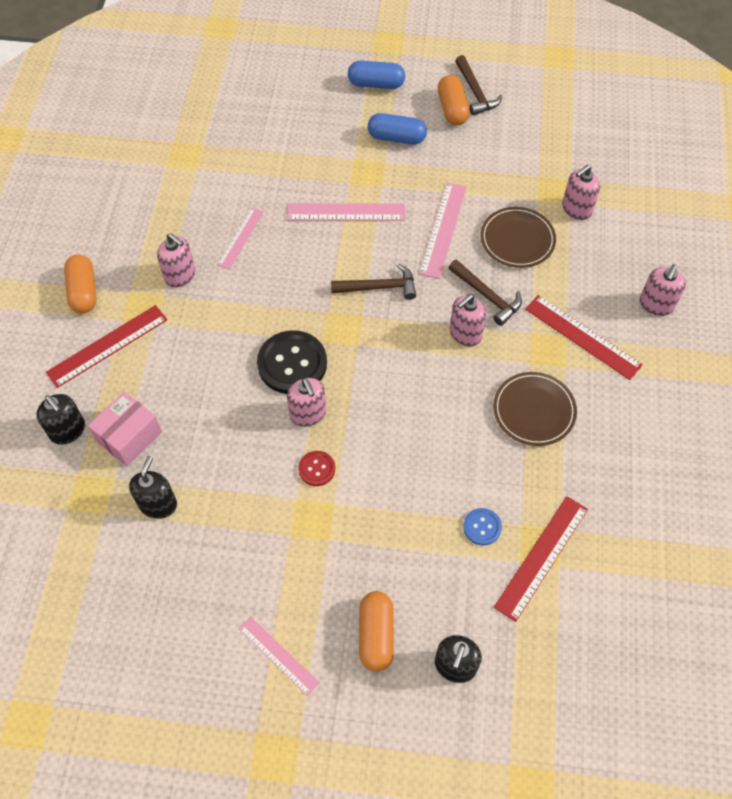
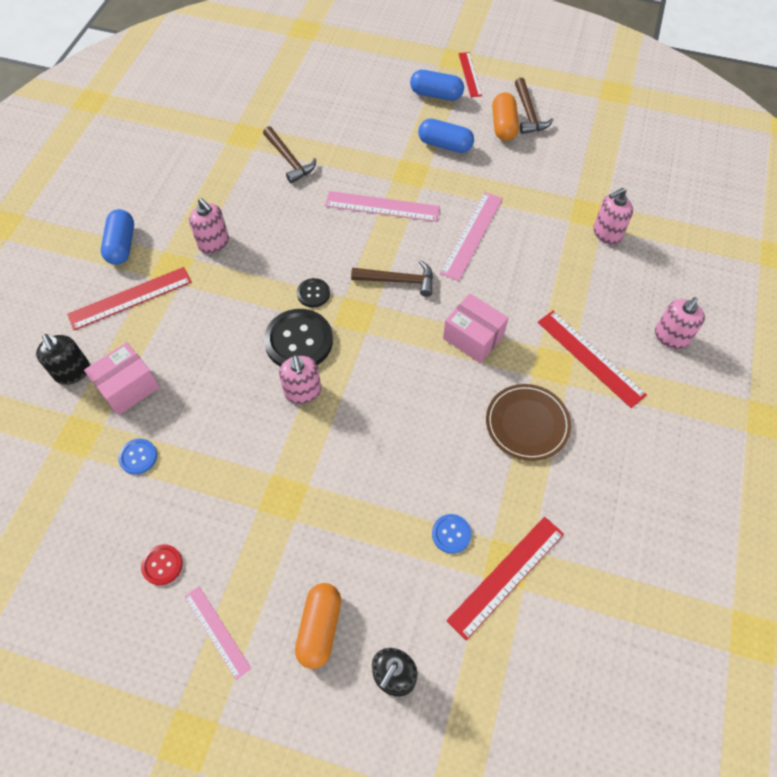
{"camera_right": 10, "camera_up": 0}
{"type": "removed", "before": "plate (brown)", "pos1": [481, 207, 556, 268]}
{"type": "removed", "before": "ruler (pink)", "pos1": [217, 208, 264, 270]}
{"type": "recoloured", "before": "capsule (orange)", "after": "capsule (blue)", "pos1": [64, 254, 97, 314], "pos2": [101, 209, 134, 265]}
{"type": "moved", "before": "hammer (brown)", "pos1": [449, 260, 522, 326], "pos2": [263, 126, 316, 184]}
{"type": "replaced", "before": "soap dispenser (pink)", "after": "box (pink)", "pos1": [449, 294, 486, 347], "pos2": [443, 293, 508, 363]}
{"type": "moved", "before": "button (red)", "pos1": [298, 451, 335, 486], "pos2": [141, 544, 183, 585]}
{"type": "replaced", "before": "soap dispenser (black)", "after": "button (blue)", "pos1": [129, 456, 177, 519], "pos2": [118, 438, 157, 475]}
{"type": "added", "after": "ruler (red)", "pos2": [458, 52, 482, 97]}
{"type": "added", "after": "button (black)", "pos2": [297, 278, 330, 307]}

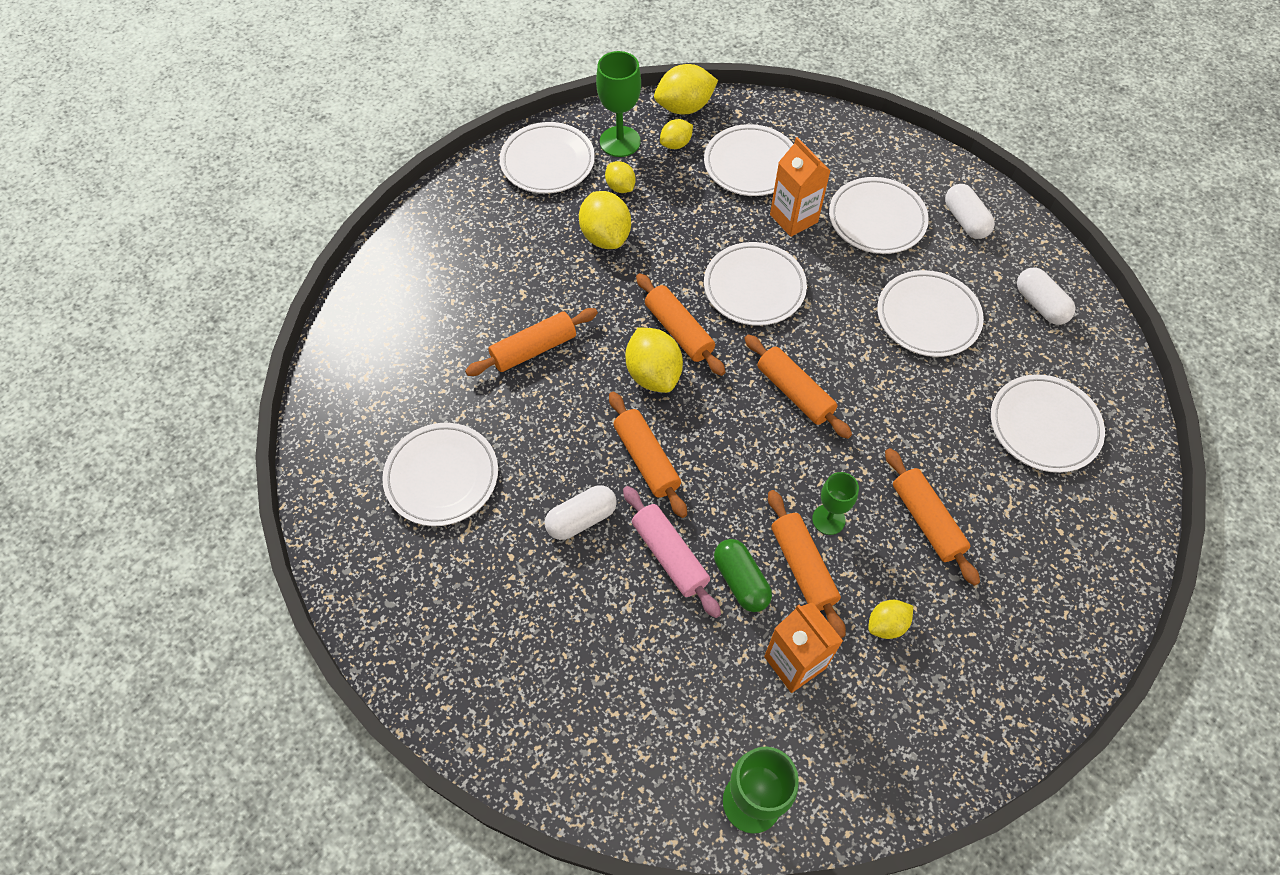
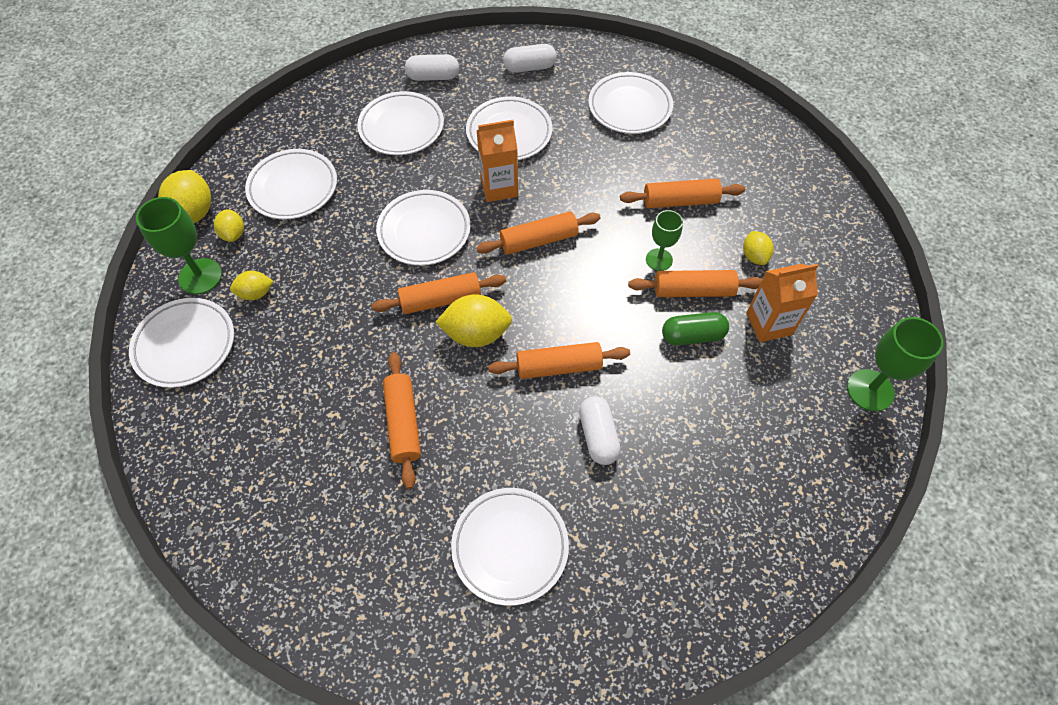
{"camera_right": -70, "camera_up": 0}
{"type": "moved", "before": "carton (orange)", "pos1": [770, 137, 831, 237], "pos2": [477, 120, 518, 202]}
{"type": "removed", "before": "lemon (yellow)", "pos1": [579, 191, 631, 249]}
{"type": "removed", "before": "rolling pin (pink)", "pos1": [623, 486, 721, 618]}

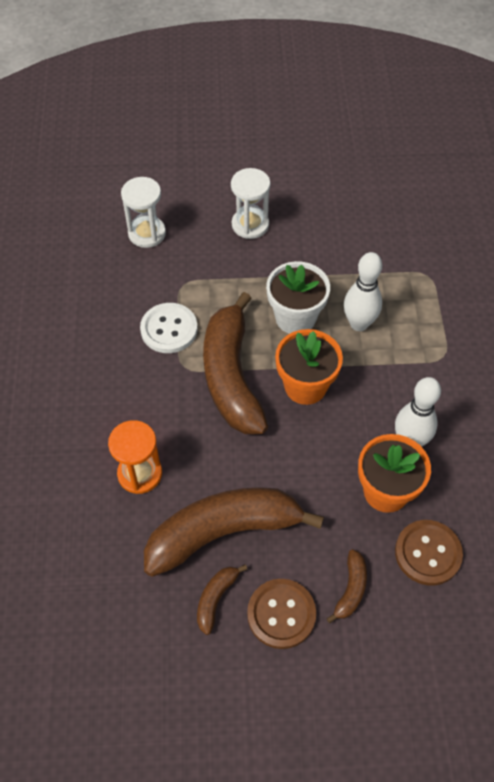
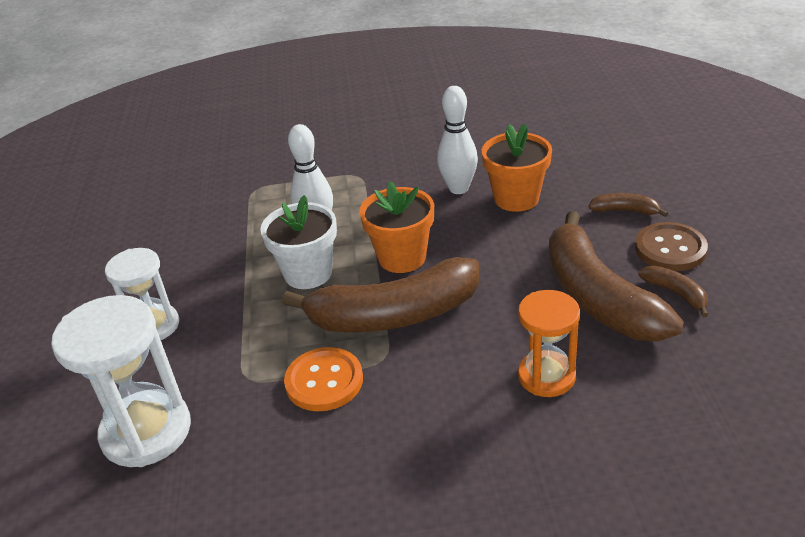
{"camera_right": -90, "camera_up": -20}
{"type": "resized", "before": "hourglass (white)", "pos1": [121, 177, 166, 248], "pos2": [51, 295, 191, 467], "scale": 1.56}
{"type": "recoloured", "before": "button (white)", "after": "button (orange)", "pos1": [140, 303, 198, 353], "pos2": [284, 347, 363, 411]}
{"type": "removed", "before": "button (brown)", "pos1": [395, 520, 463, 586]}
{"type": "turned", "before": "banana (brown)", "pos1": [197, 565, 247, 635], "pos2": [638, 266, 708, 317], "turn": -150}

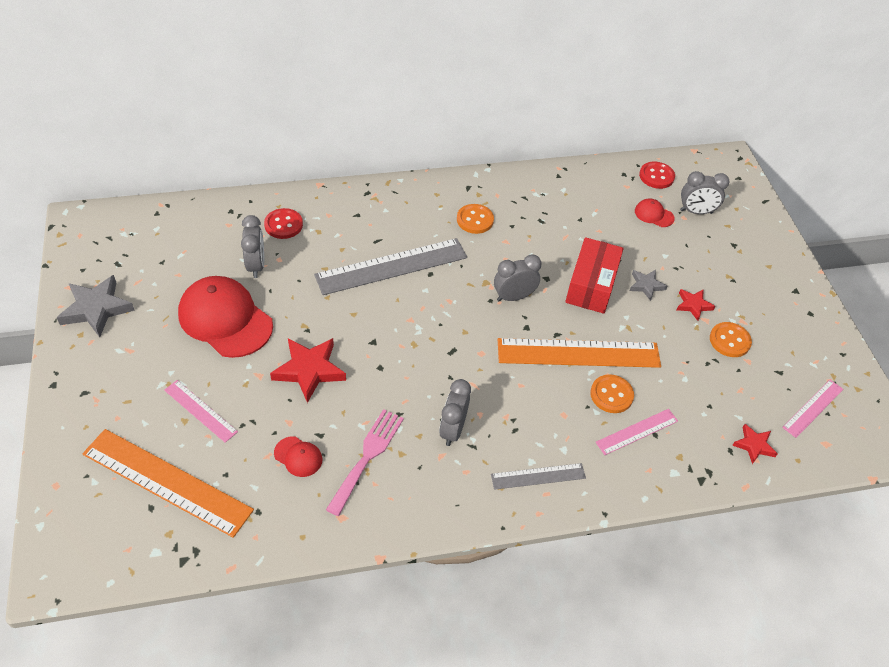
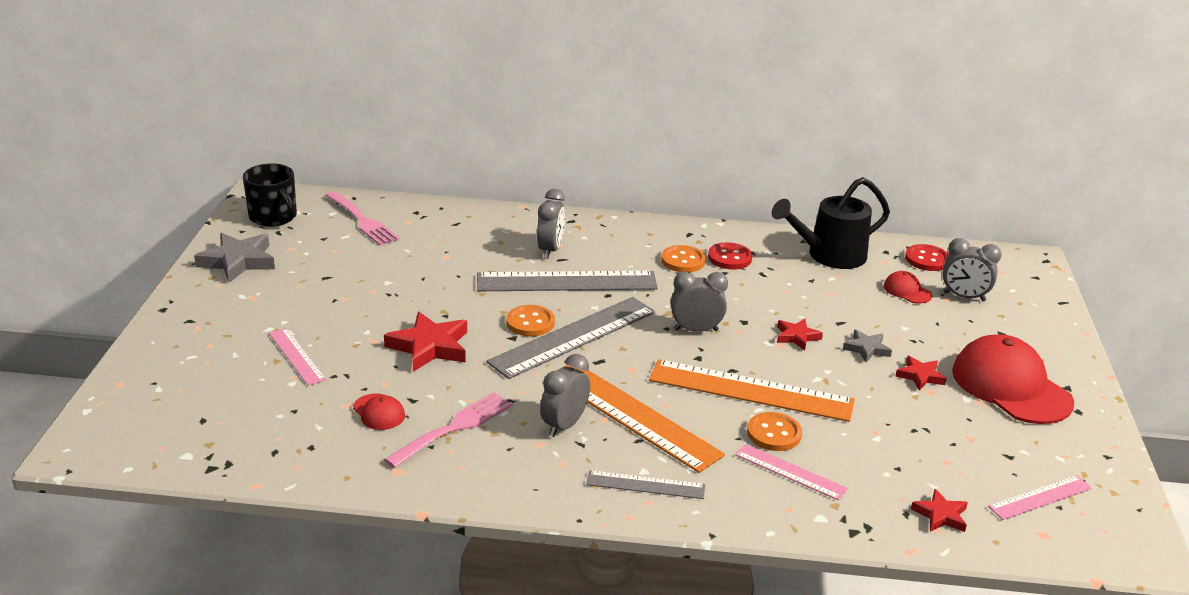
{"camera_right": 20, "camera_up": -20}
{"type": "moved", "before": "button (red)", "pos1": [264, 208, 303, 239], "pos2": [708, 242, 753, 269]}
{"type": "moved", "before": "clock (grey)", "pos1": [241, 215, 264, 278], "pos2": [537, 189, 565, 259]}
{"type": "replaced", "before": "box (red)", "after": "star (red)", "pos1": [565, 237, 624, 314], "pos2": [777, 319, 823, 351]}
{"type": "moved", "before": "cap (red)", "pos1": [178, 276, 273, 358], "pos2": [952, 334, 1074, 424]}
{"type": "moved", "before": "button (orange)", "pos1": [710, 322, 752, 357], "pos2": [506, 305, 555, 336]}
{"type": "turned", "before": "ruler (pink)", "pos1": [595, 409, 678, 455], "pos2": [735, 444, 848, 500], "turn": 45}
{"type": "moved", "before": "ruler (orange)", "pos1": [82, 429, 254, 538], "pos2": [557, 365, 725, 473]}
{"type": "added", "after": "mug (black)", "pos2": [243, 163, 297, 227]}
{"type": "added", "after": "watering can (black)", "pos2": [772, 177, 890, 269]}
{"type": "added", "after": "fork (pink)", "pos2": [325, 191, 400, 246]}
{"type": "added", "after": "ruler (grey)", "pos2": [486, 297, 655, 379]}

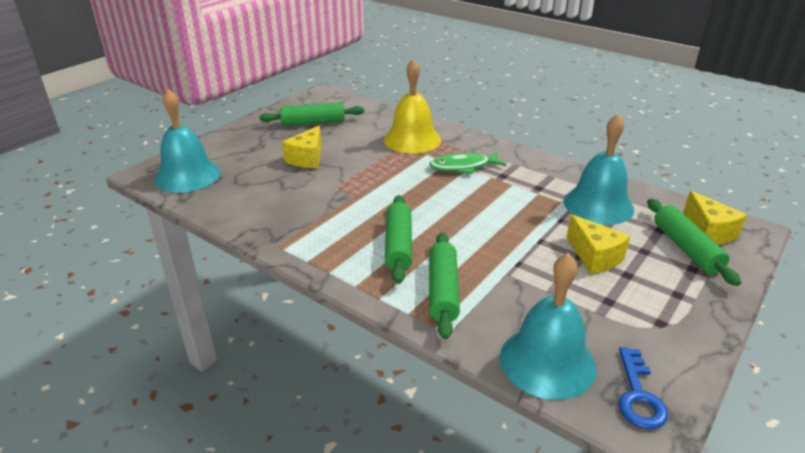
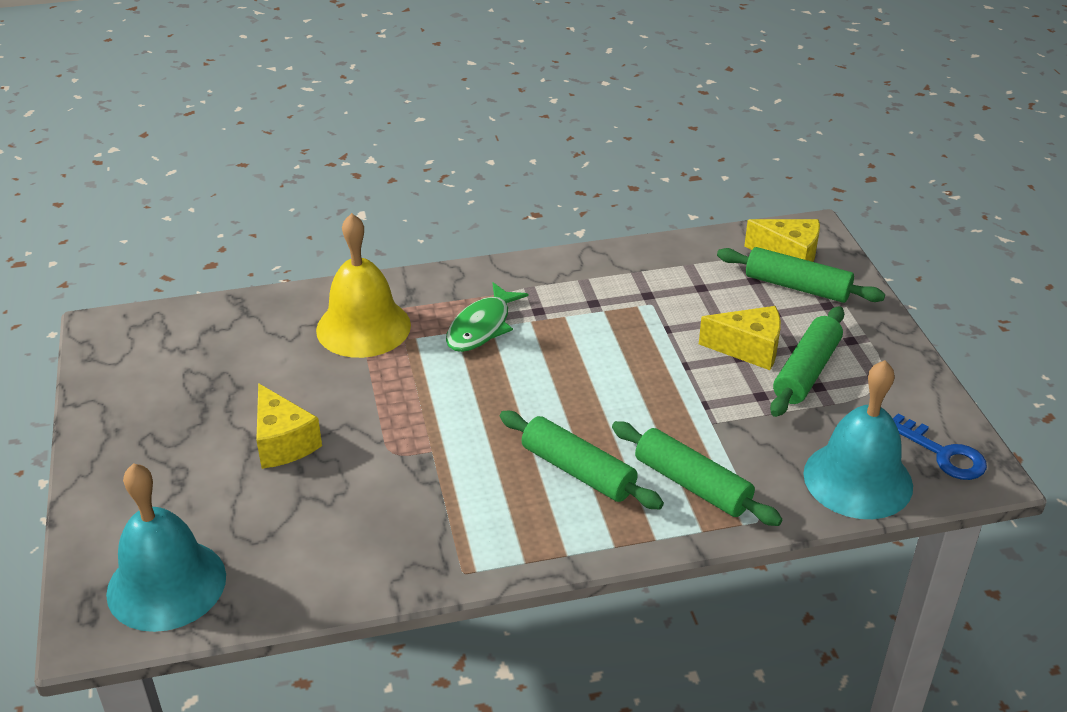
{"camera_right": -50, "camera_up": 5}
{"type": "moved", "before": "rolling pin (green)", "pos1": [259, 102, 364, 126], "pos2": [770, 306, 844, 417]}
{"type": "removed", "before": "bell (turquoise)", "pos1": [564, 114, 634, 225]}

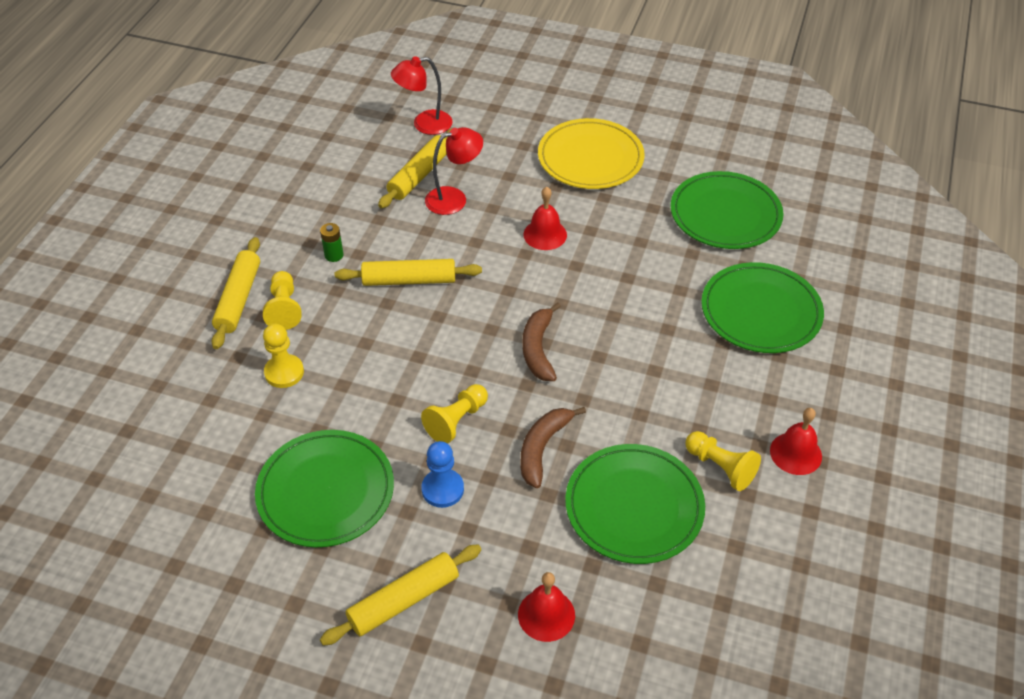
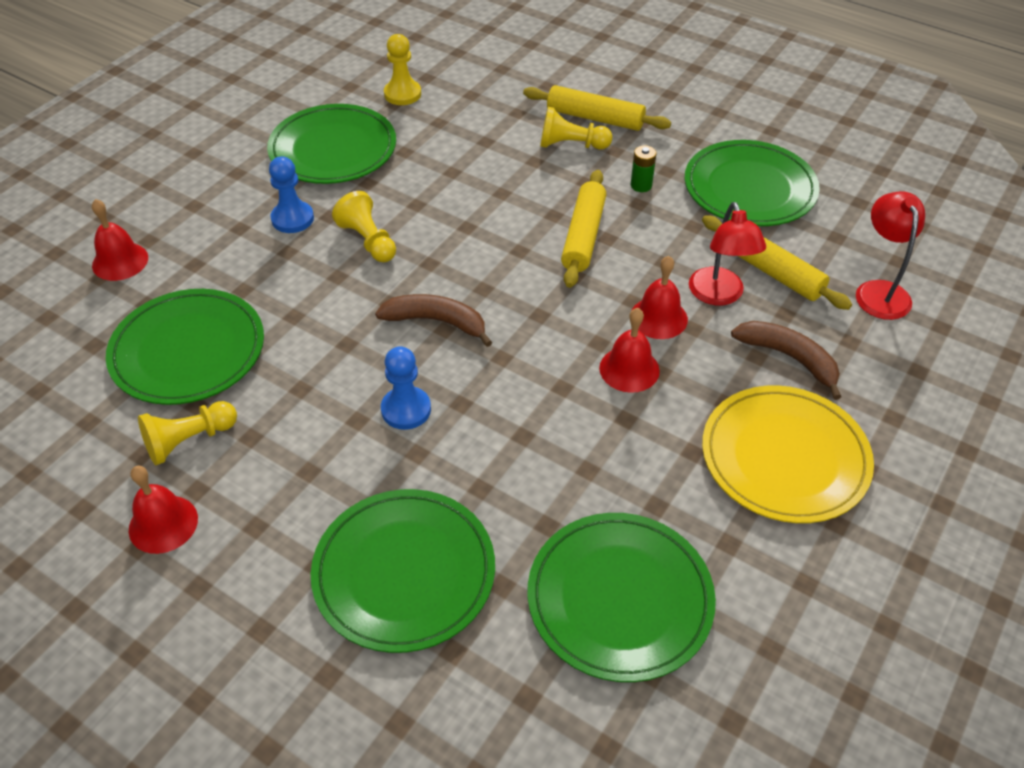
{"camera_right": 105, "camera_up": 0}
{"type": "moved", "before": "pawn (yellow)", "pos1": [263, 324, 304, 388], "pos2": [384, 34, 421, 105]}
{"type": "moved", "before": "banana (brown)", "pos1": [521, 407, 586, 488], "pos2": [731, 321, 841, 400]}
{"type": "removed", "before": "rolling pin (yellow)", "pos1": [320, 544, 481, 645]}
{"type": "added", "after": "plate (green)", "pos2": [685, 140, 820, 226]}
{"type": "added", "after": "bell (red)", "pos2": [631, 256, 688, 339]}
{"type": "added", "after": "pawn (blue)", "pos2": [381, 346, 431, 430]}

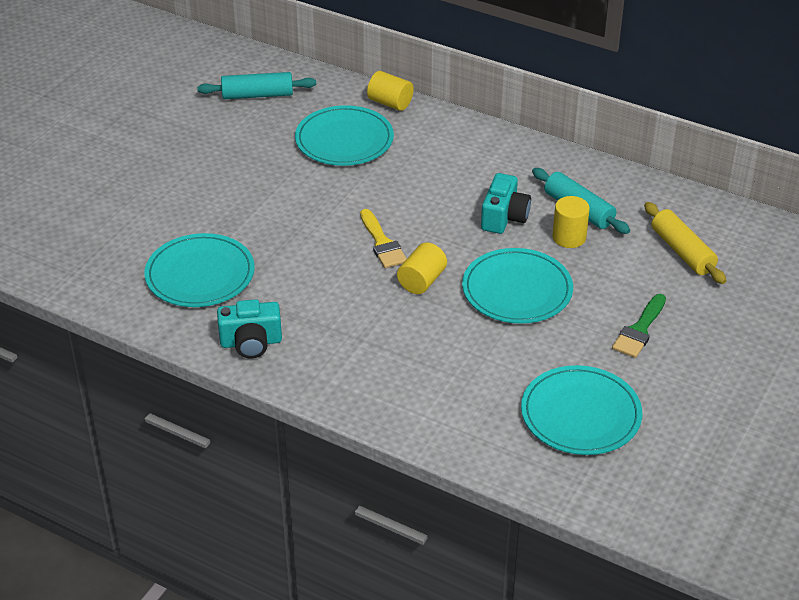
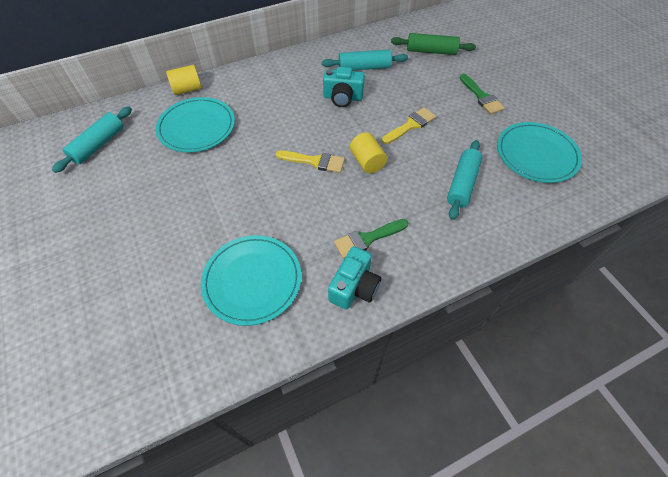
{"camera_right": -55, "camera_up": 15}
{"type": "turned", "before": "camera (turquoise)", "pos1": [481, 173, 531, 234], "pos2": [323, 67, 365, 107], "turn": 135}
{"type": "removed", "before": "cylinder (yellow)", "pos1": [552, 196, 590, 248]}
{"type": "recoloured", "before": "rolling pin (yellow)", "after": "rolling pin (green)", "pos1": [644, 202, 726, 284], "pos2": [391, 33, 476, 55]}
{"type": "replaced", "before": "plate (turquoise)", "after": "brush (yellow)", "pos1": [462, 248, 573, 324], "pos2": [382, 107, 436, 144]}
{"type": "added", "after": "rolling pin (turquoise)", "pos2": [447, 140, 482, 220]}
{"type": "added", "after": "brush (green)", "pos2": [334, 219, 409, 259]}

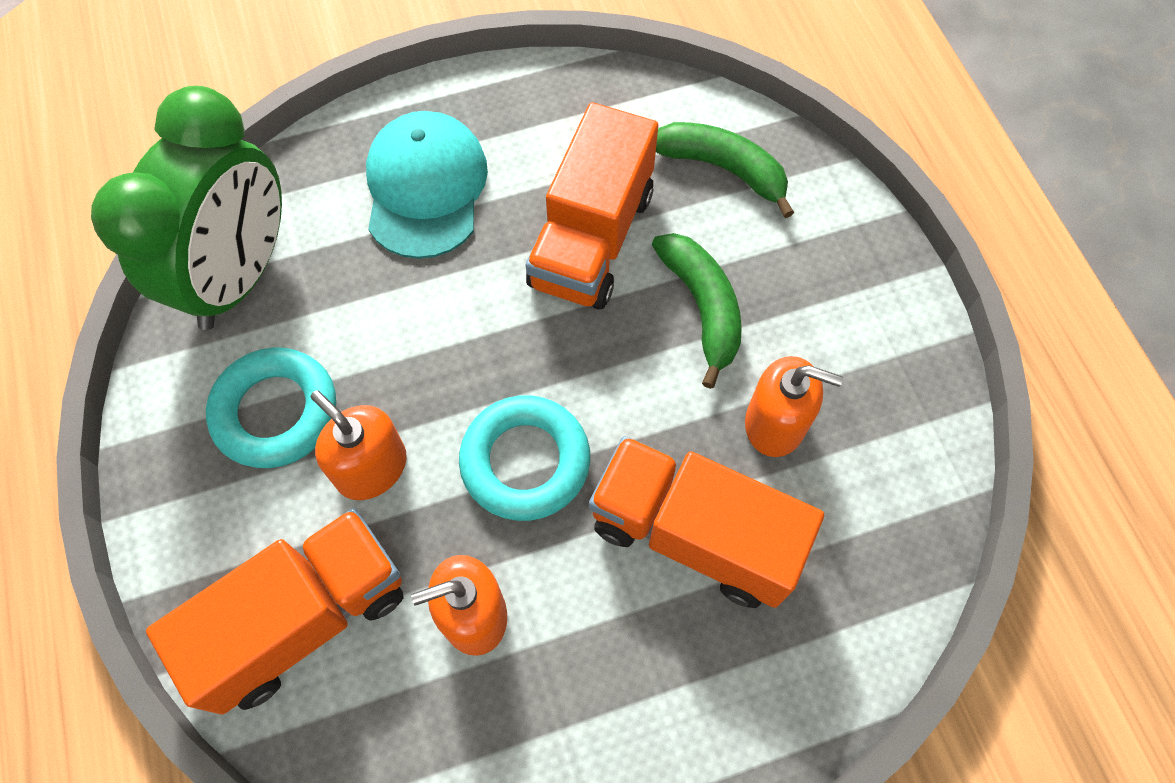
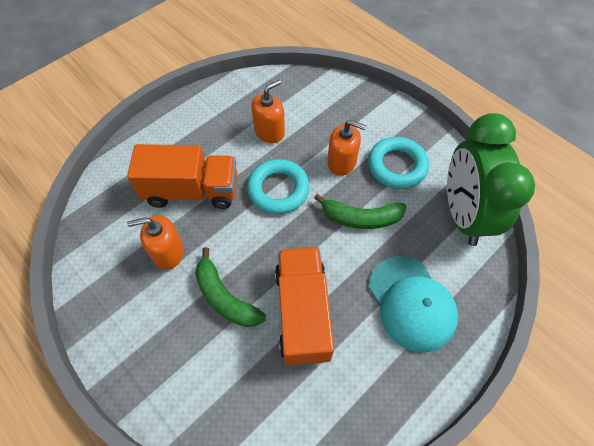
{"camera_right": 155, "camera_up": -5}
{"type": "moved", "before": "banana (green)", "pos1": [656, 122, 794, 218], "pos2": [314, 194, 406, 229]}
{"type": "removed", "before": "truck (orange)", "pos1": [146, 508, 404, 715]}

